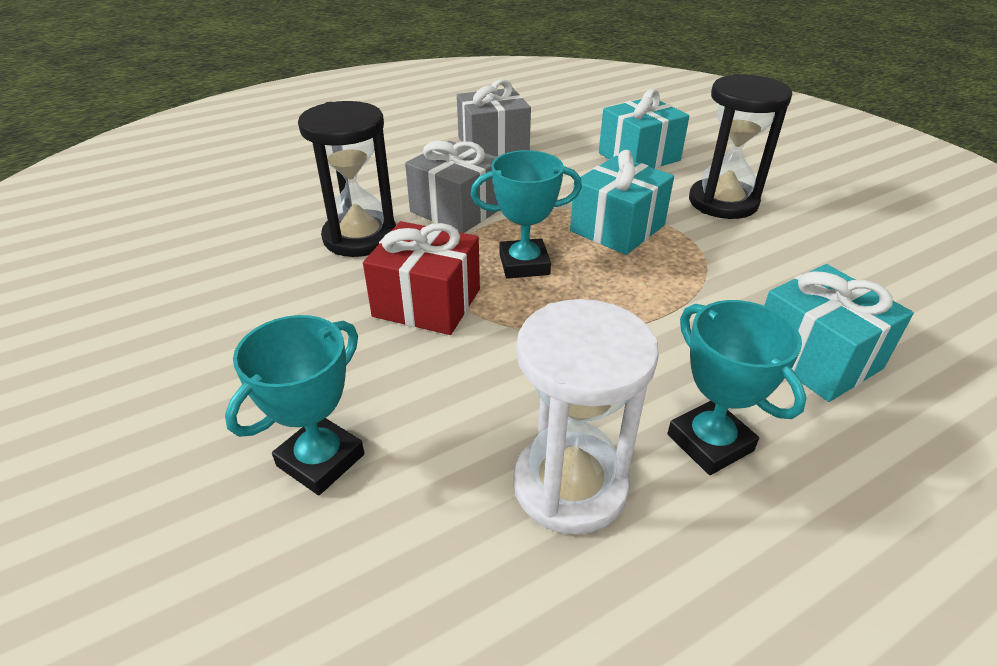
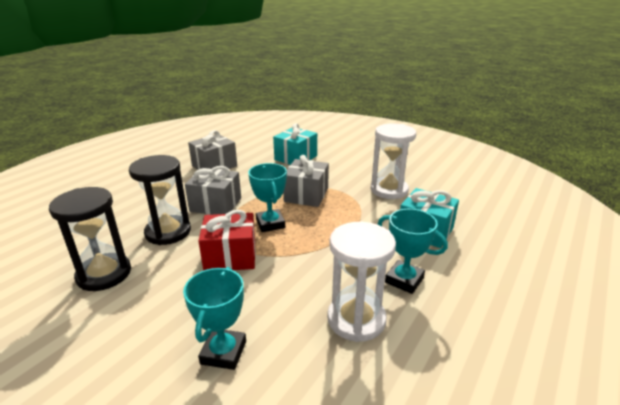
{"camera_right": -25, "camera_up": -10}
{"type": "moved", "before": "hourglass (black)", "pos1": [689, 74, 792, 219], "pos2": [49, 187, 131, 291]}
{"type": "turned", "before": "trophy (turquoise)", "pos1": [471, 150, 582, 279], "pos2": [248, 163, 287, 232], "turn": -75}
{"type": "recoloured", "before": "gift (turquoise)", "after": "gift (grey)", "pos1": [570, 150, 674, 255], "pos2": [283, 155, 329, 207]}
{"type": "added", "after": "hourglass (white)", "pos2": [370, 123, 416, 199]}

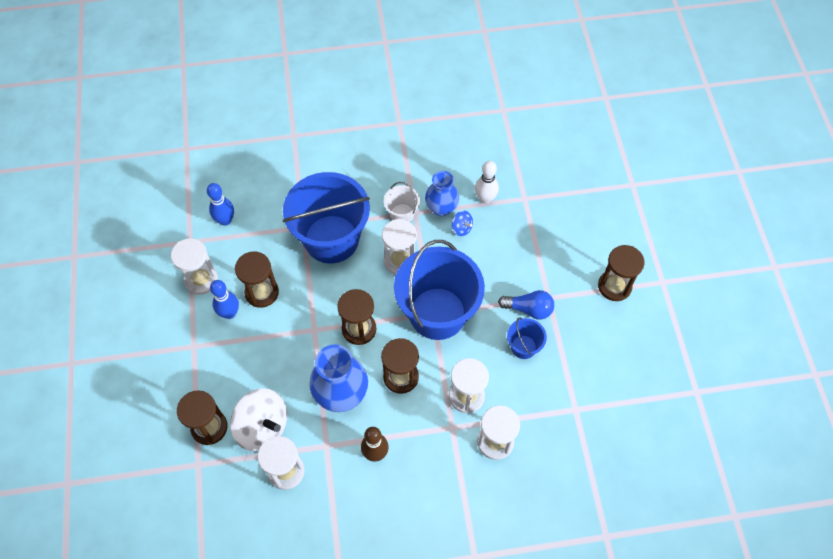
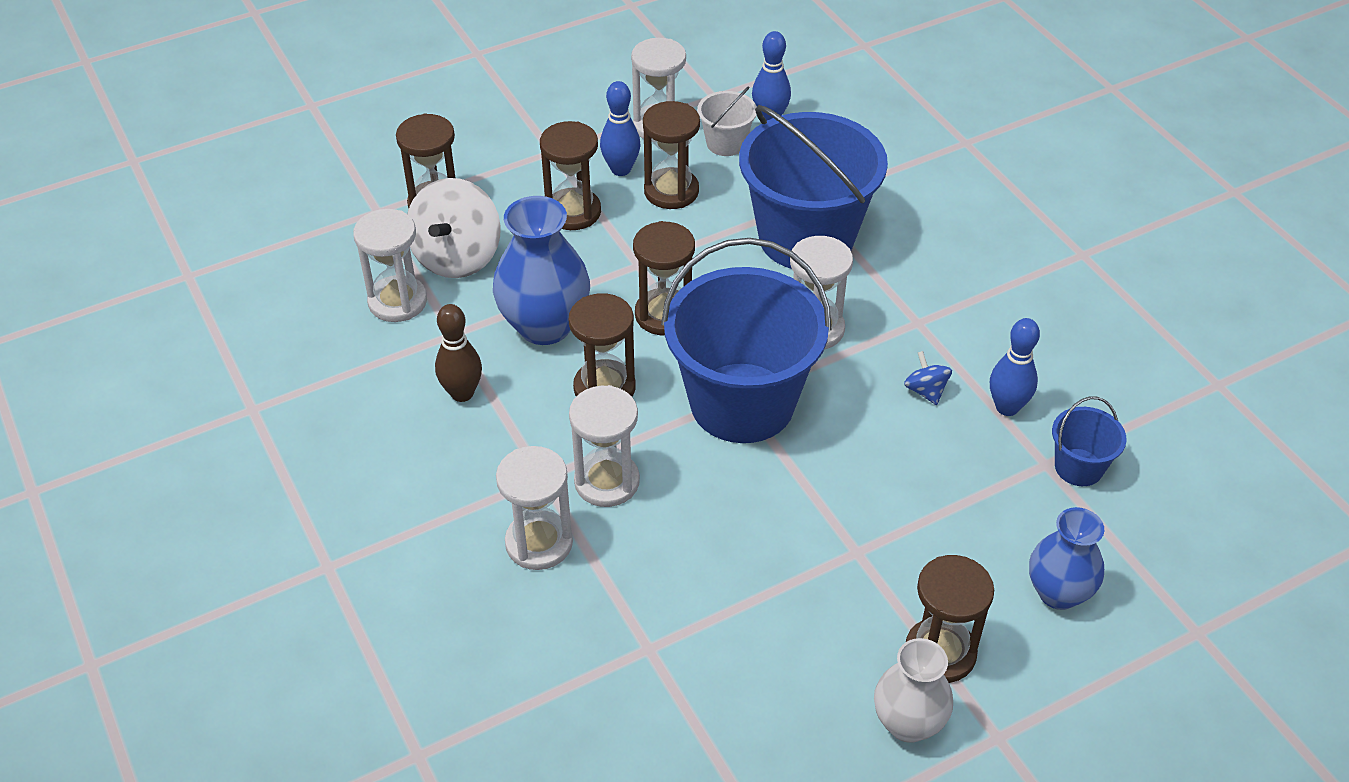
{"camera_right": 70, "camera_up": -15}
{"type": "recoloured", "before": "bowling pin (white)", "after": "bowling pin (blue)", "pos1": [475, 161, 499, 204], "pos2": [990, 318, 1040, 416]}
{"type": "moved", "before": "vase (blue)", "pos1": [425, 171, 459, 216], "pos2": [1029, 507, 1104, 610]}
{"type": "moved", "before": "bucket (white)", "pos1": [384, 182, 420, 222], "pos2": [697, 86, 757, 156]}
{"type": "turned", "before": "spinning top (blue)", "pos1": [452, 211, 473, 236], "pos2": [904, 351, 952, 405], "turn": 135}
{"type": "removed", "before": "light bulb (blue)", "pos1": [498, 290, 554, 320]}
{"type": "moved", "before": "bucket (blue)", "pos1": [507, 318, 547, 359], "pos2": [1052, 396, 1127, 486]}
{"type": "added", "after": "hourglass (brown)", "pos2": [540, 121, 601, 230]}
{"type": "added", "after": "vase (white)", "pos2": [874, 638, 953, 743]}

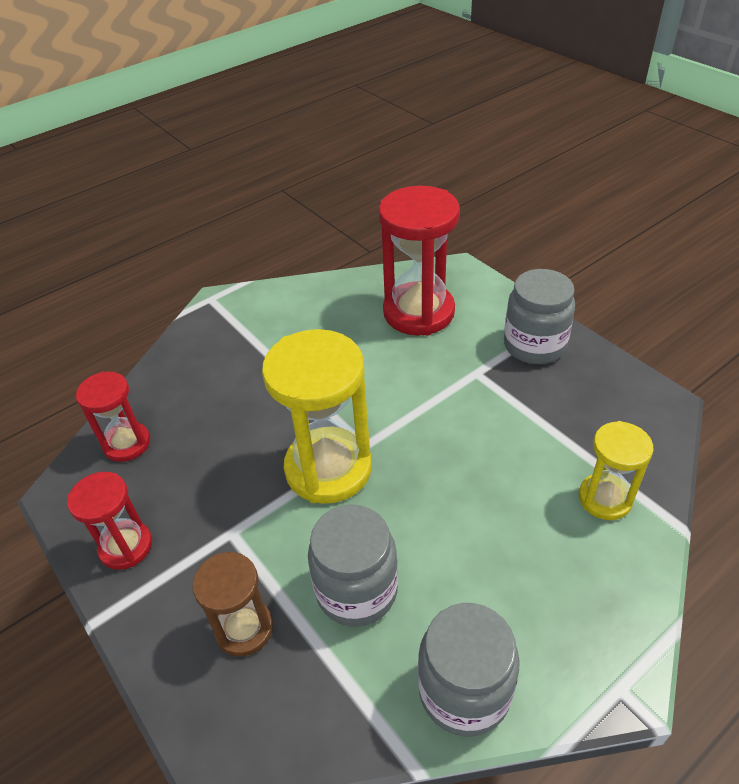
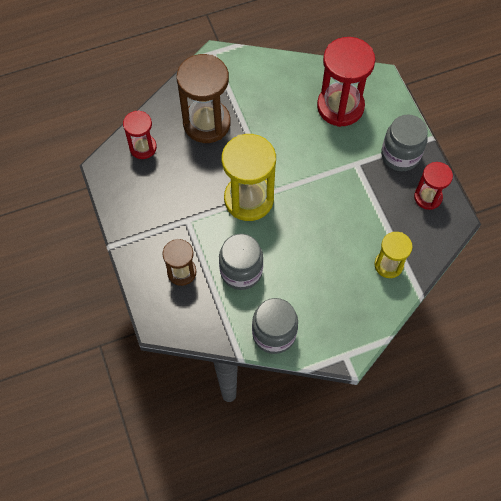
{"camera_right": 15, "camera_up": 20}
{"type": "moved", "before": "hourglass (red)", "pos1": [67, 472, 152, 570], "pos2": [414, 162, 453, 210]}
{"type": "added", "after": "hourglass (brown)", "pos2": [177, 54, 231, 143]}

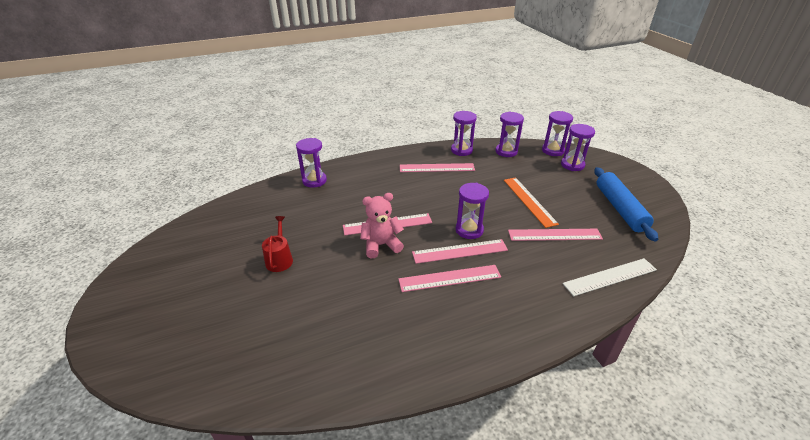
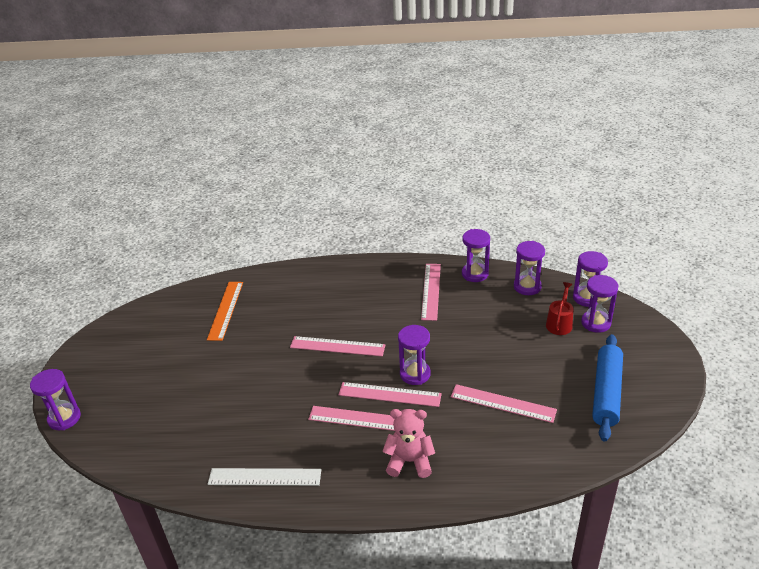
{"camera_right": 25, "camera_up": 0}
{"type": "moved", "before": "hourglass (purple)", "pos1": [296, 138, 327, 188], "pos2": [30, 369, 81, 430]}
{"type": "turned", "before": "ruler (pink)", "pos1": [400, 163, 475, 172], "pos2": [421, 264, 441, 321], "turn": 75}
{"type": "moved", "before": "ruler (orange)", "pos1": [504, 177, 559, 228], "pos2": [207, 282, 243, 341]}
{"type": "moved", "before": "teddy bear (pink)", "pos1": [360, 193, 404, 258], "pos2": [382, 409, 435, 478]}
{"type": "moved", "before": "watering can (red)", "pos1": [262, 216, 293, 272], "pos2": [546, 282, 574, 335]}
{"type": "moved", "before": "ruler (white)", "pos1": [562, 258, 657, 296], "pos2": [208, 468, 321, 486]}

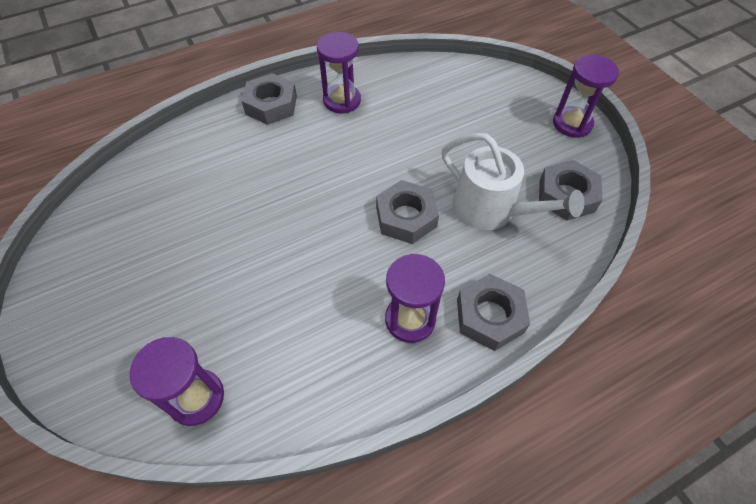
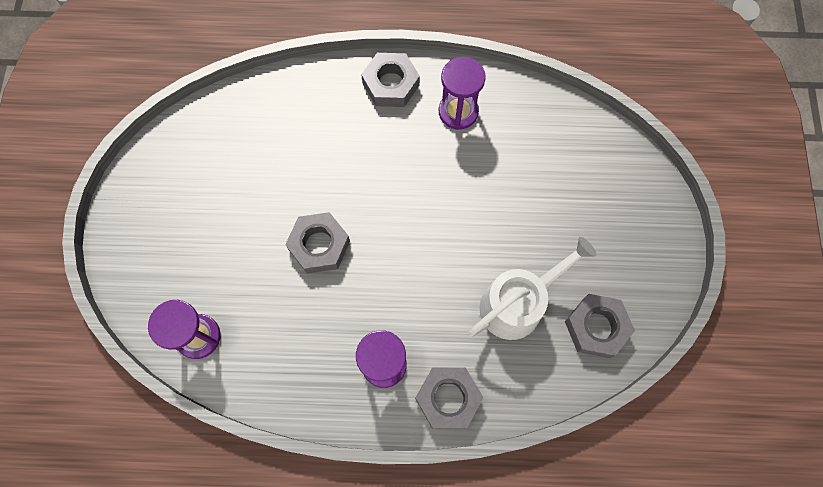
{"camera_right": 30, "camera_up": 15}
{"type": "removed", "before": "hourglass (purple)", "pos1": [553, 55, 619, 138]}
{"type": "turned", "before": "watering can (white)", "pos1": [442, 133, 584, 230], "pos2": [468, 237, 597, 340], "turn": -105}
{"type": "moved", "before": "nut (grey)", "pos1": [376, 180, 439, 244], "pos2": [285, 212, 350, 274]}

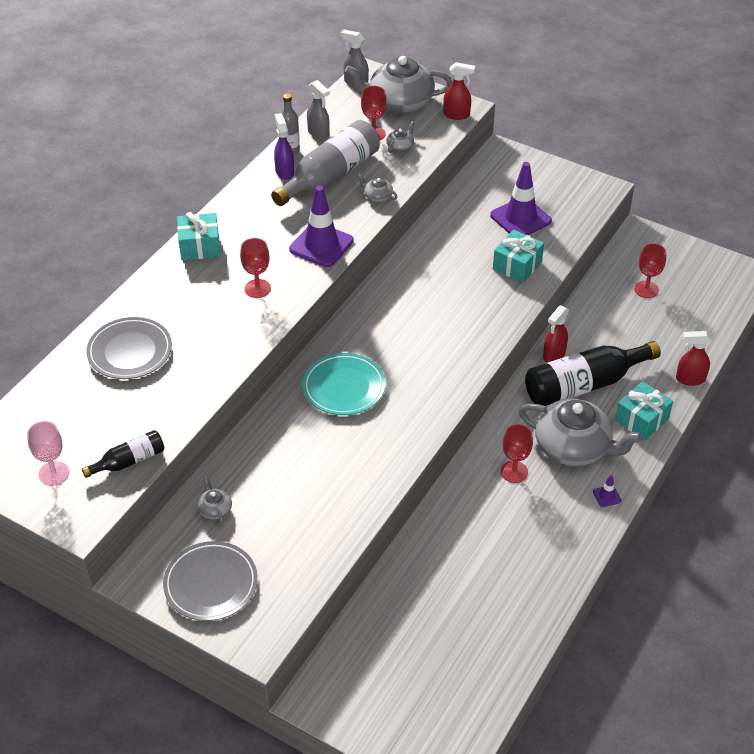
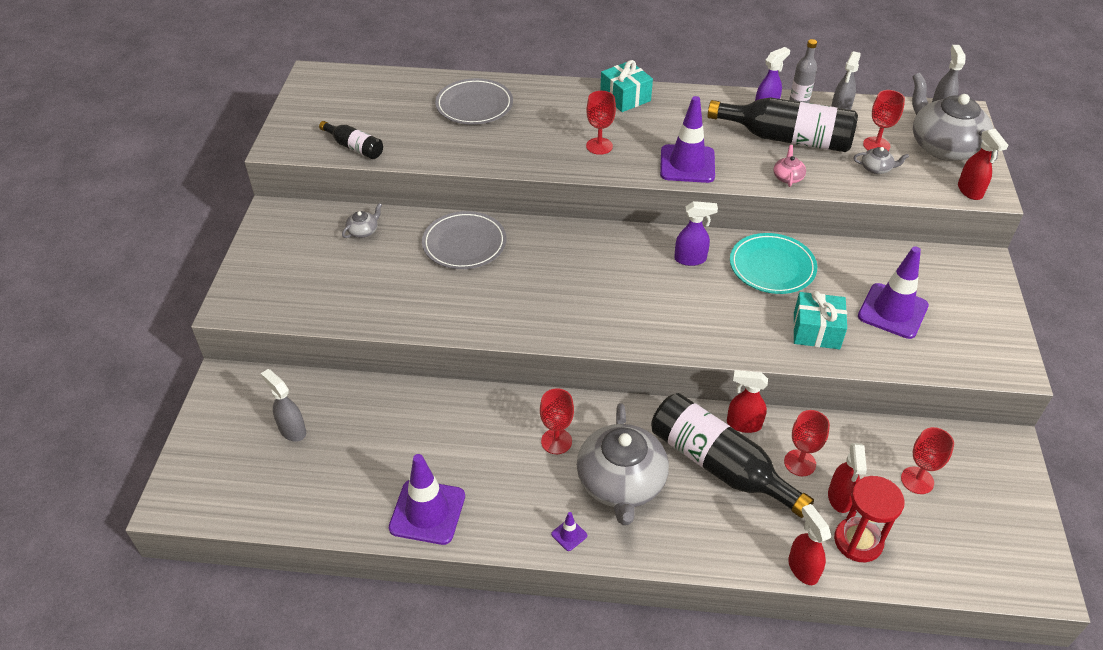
{"camera_right": 65, "camera_up": 0}
{"type": "recoloured", "before": "bottle (grey)", "after": "bottle (black)", "pos1": [271, 120, 380, 206], "pos2": [707, 97, 858, 152]}
{"type": "recoloured", "before": "teapot (grey)", "after": "teapot (pink)", "pos1": [357, 173, 397, 202], "pos2": [773, 145, 806, 187]}
{"type": "moved", "before": "plate (turquoise)", "pos1": [302, 353, 385, 415], "pos2": [730, 233, 817, 294]}
{"type": "removed", "before": "gift (turquoise)", "pos1": [615, 381, 673, 440]}
{"type": "removed", "before": "goblet (pink)", "pos1": [27, 421, 69, 486]}
{"type": "moved", "before": "plate (grey)", "pos1": [163, 541, 258, 621], "pos2": [422, 211, 506, 269]}
{"type": "added", "after": "spray bottle (purple)", "pos2": [674, 201, 718, 266]}
{"type": "added", "after": "spray bottle (grey)", "pos2": [261, 369, 306, 442]}
{"type": "added", "after": "goblet (red)", "pos2": [784, 410, 830, 476]}
{"type": "added", "after": "spray bottle (red)", "pos2": [828, 443, 867, 513]}
{"type": "added", "after": "traffic cone (purple)", "pos2": [389, 454, 465, 545]}
{"type": "added", "after": "hourglass (red)", "pos2": [834, 476, 905, 562]}

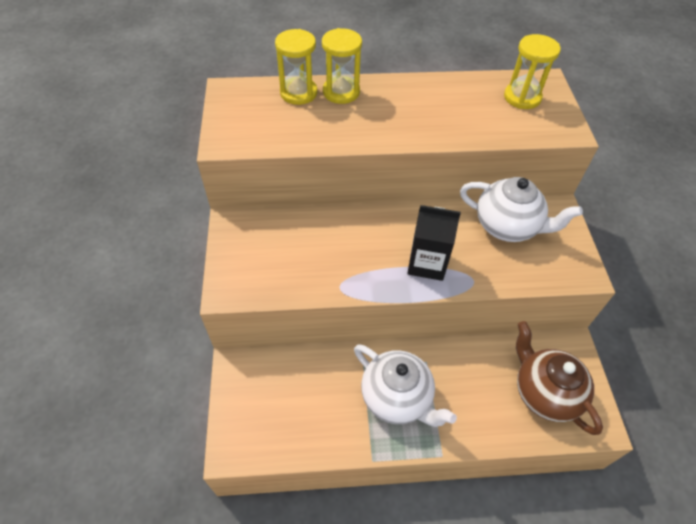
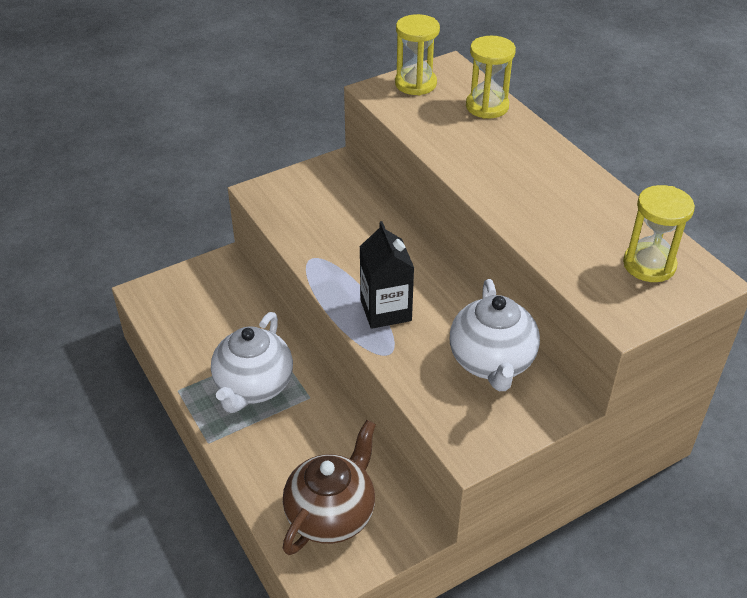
{"camera_right": 65, "camera_up": -10}
{"type": "moved", "before": "hourglass (yellow)", "pos1": [322, 28, 362, 104], "pos2": [395, 14, 440, 95]}

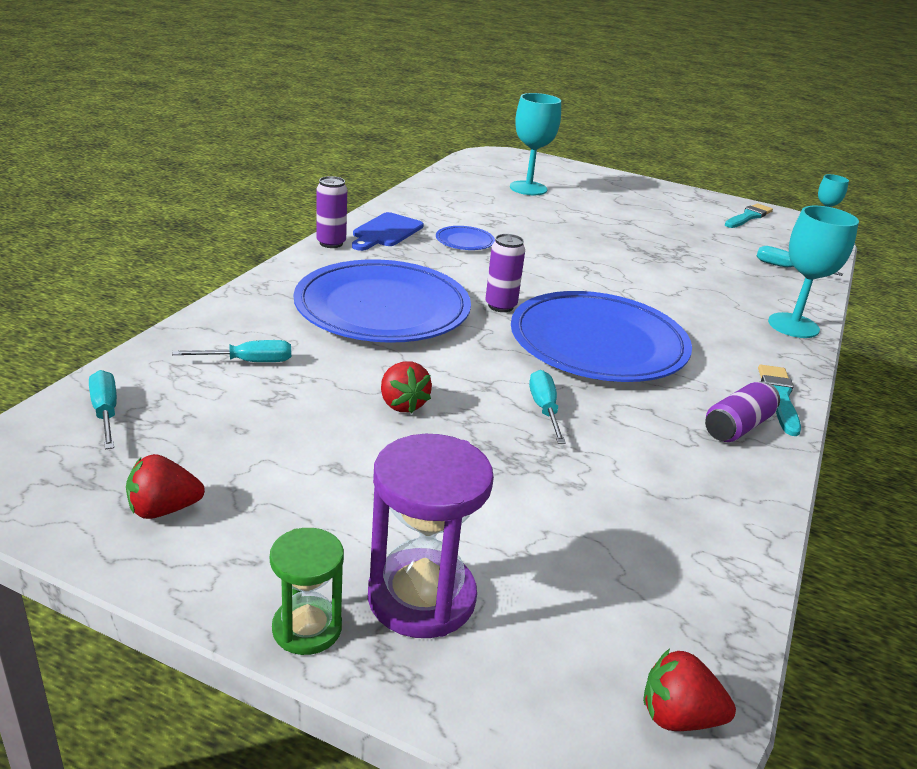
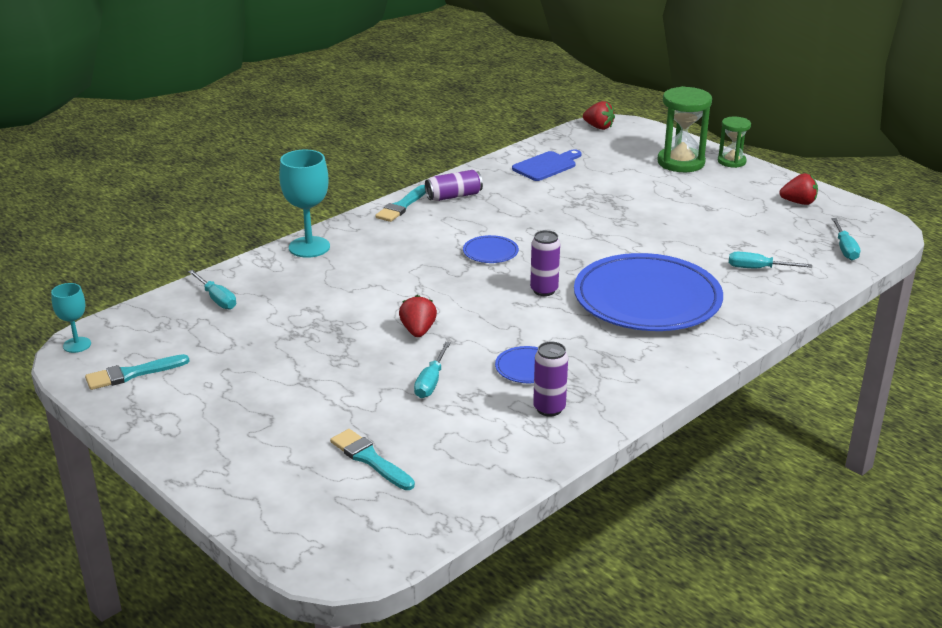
{"camera_right": -155, "camera_up": 0}
{"type": "replaced", "before": "goblet (turquoise)", "after": "brush (turquoise)", "pos1": [510, 93, 561, 195], "pos2": [330, 429, 415, 490]}
{"type": "moved", "before": "can (purple)", "pos1": [316, 176, 347, 248], "pos2": [533, 342, 568, 417]}
{"type": "moved", "before": "cutting board (blue)", "pos1": [352, 212, 424, 251], "pos2": [512, 149, 582, 181]}
{"type": "resized", "before": "plate (blue)", "pos1": [511, 291, 692, 382], "pos2": [463, 235, 519, 263], "scale": 0.4}
{"type": "moved", "before": "strawberry (red)", "pos1": [381, 361, 432, 414], "pos2": [399, 295, 437, 337]}
{"type": "moved", "before": "screwdriver (turquoise)", "pos1": [529, 370, 566, 444], "pos2": [414, 342, 451, 398]}
{"type": "recoloured", "before": "hourglass (purple)", "after": "hourglass (green)", "pos1": [368, 434, 494, 638], "pos2": [657, 86, 712, 172]}

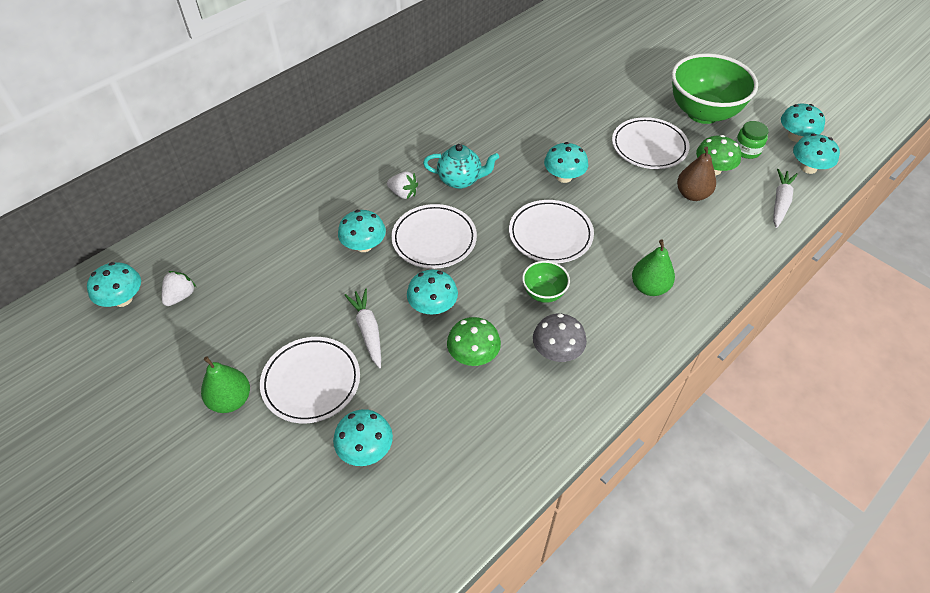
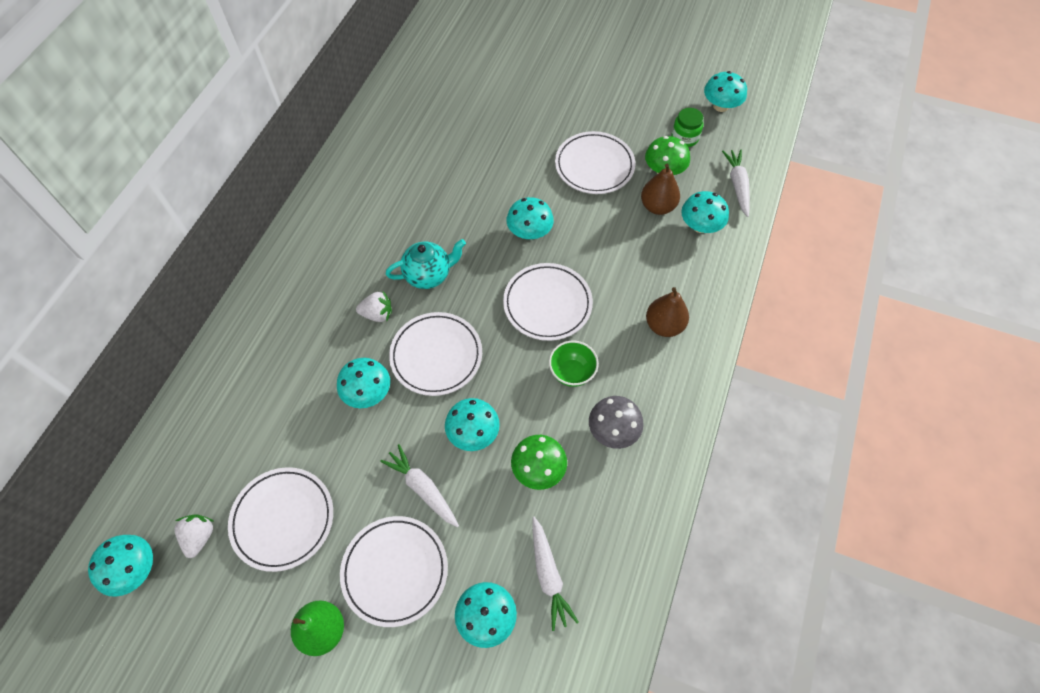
{"camera_right": -25, "camera_up": 10}
{"type": "removed", "before": "bowl (green)", "pos1": [671, 53, 758, 124]}
{"type": "moved", "before": "mushroom (turquoise)", "pos1": [793, 134, 840, 174], "pos2": [681, 191, 729, 233]}
{"type": "recoloured", "before": "pear (green)", "after": "pear (brown)", "pos1": [632, 240, 675, 296], "pos2": [646, 287, 689, 337]}
{"type": "added", "after": "plate (white)", "pos2": [228, 467, 333, 572]}
{"type": "added", "after": "carrot (white)", "pos2": [532, 517, 579, 631]}

